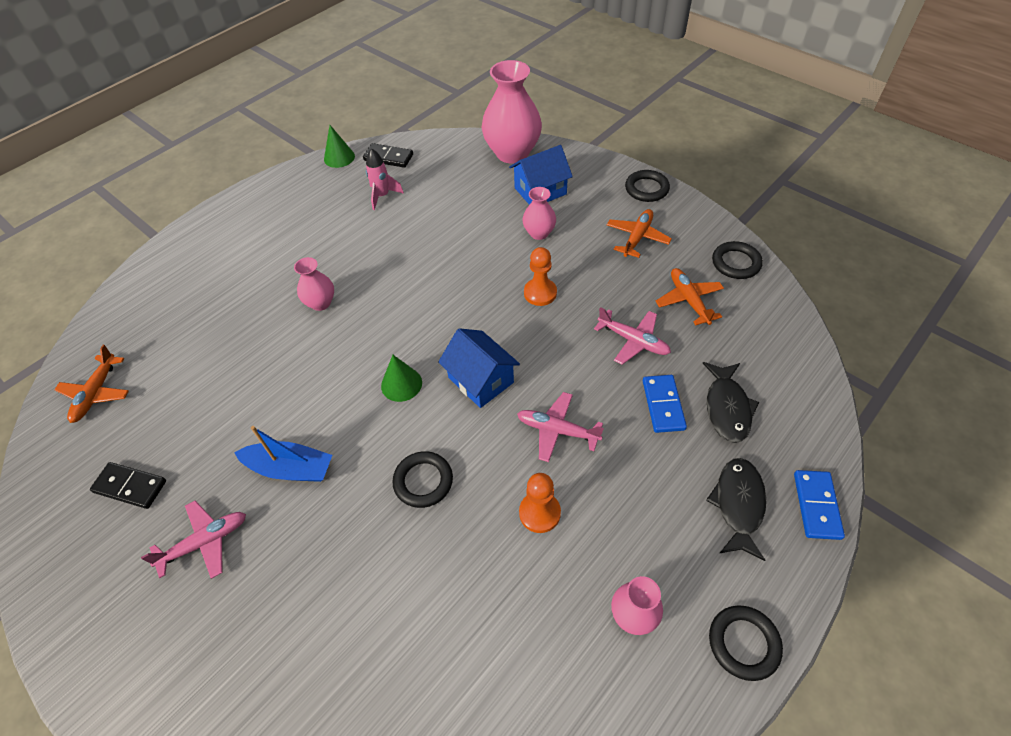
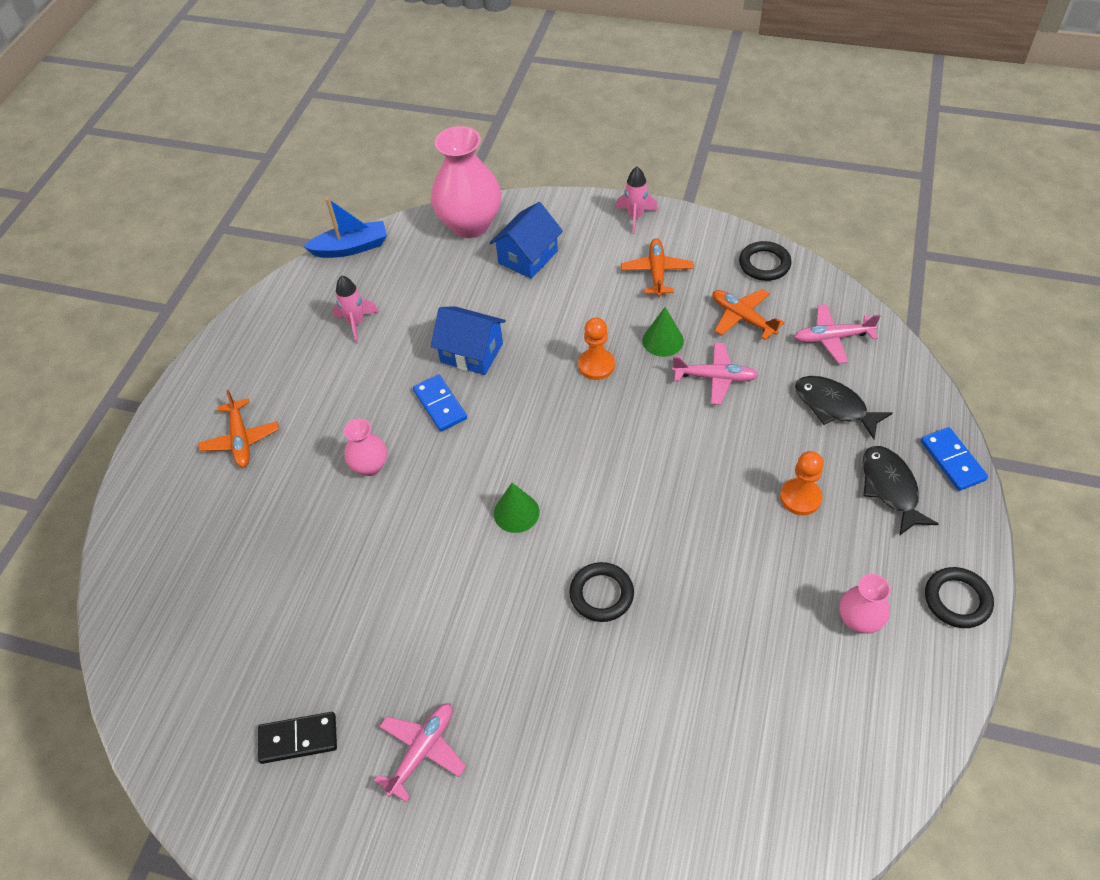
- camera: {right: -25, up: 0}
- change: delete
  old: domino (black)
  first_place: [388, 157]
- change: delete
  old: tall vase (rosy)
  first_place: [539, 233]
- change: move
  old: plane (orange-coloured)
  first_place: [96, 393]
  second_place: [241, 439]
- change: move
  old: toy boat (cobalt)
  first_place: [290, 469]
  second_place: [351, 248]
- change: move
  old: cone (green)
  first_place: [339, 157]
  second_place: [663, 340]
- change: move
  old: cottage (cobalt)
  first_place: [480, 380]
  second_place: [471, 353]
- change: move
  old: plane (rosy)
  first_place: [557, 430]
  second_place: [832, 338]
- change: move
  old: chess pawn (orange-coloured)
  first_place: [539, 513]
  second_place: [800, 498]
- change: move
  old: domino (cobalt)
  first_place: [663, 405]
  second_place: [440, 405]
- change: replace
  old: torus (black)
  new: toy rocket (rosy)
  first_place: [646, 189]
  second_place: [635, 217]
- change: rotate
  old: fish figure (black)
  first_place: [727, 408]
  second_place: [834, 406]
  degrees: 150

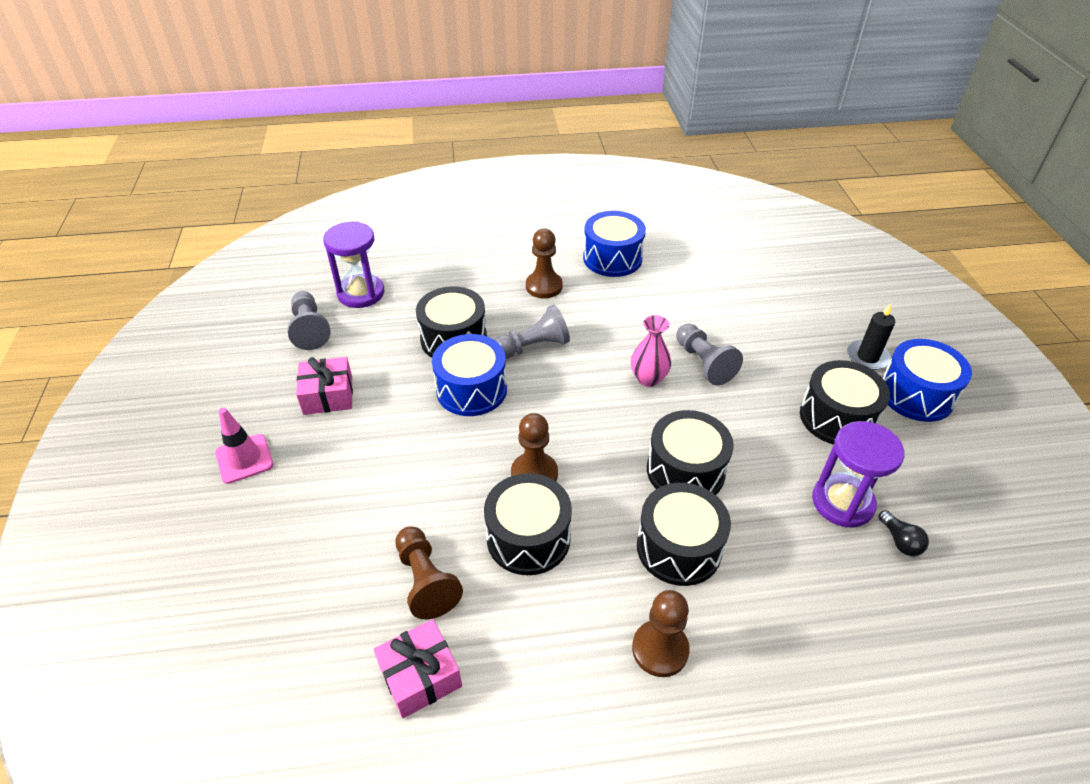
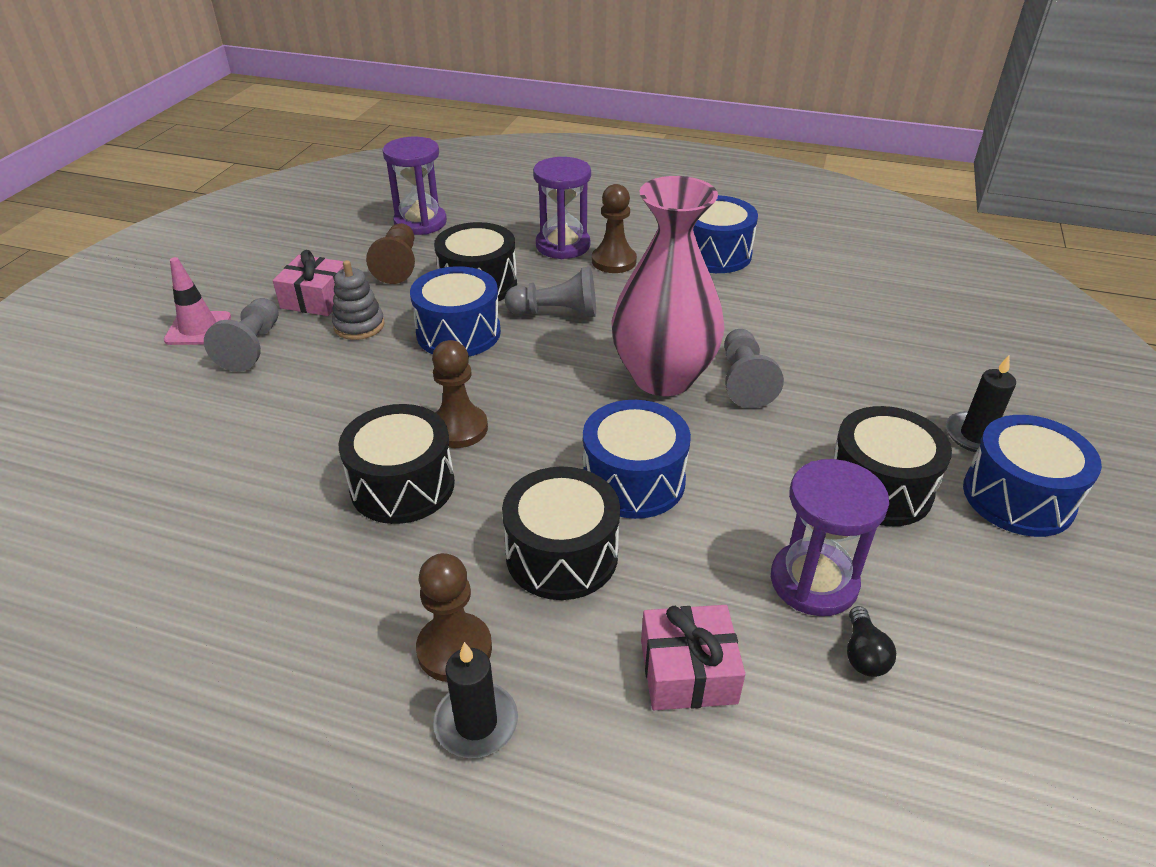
- camera: {right: 25, up: -5}
- change: insert
  new: stacking toy (gray)
  second_place: [359, 326]
- change: insert
  new: wax candle (black)
  second_place: [476, 723]
- change: insert
  new: sandglass (purple)
  second_place: [563, 245]
- change: move
  old: chess pawn (gray)
  first_place: [309, 329]
  second_place: [252, 347]
- change: move
  old: gift (rosy)
  first_place: [420, 676]
  second_place: [688, 671]
- change: move
  old: chess pawn (russet)
  first_place: [426, 581]
  second_place: [398, 265]
- change: recolor
  old: drum (black)
  new: drum (cobalt)
  first_place: [685, 471]
  second_place: [633, 480]
- change: resize
  old: tall vase (rosy)
  first_place: [648, 378]
  second_place: [663, 377]
  factor: 2.1

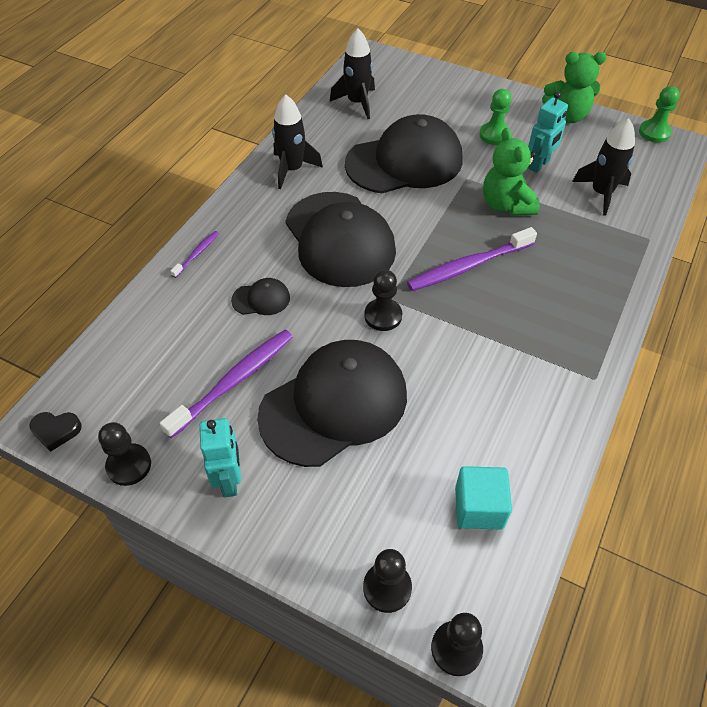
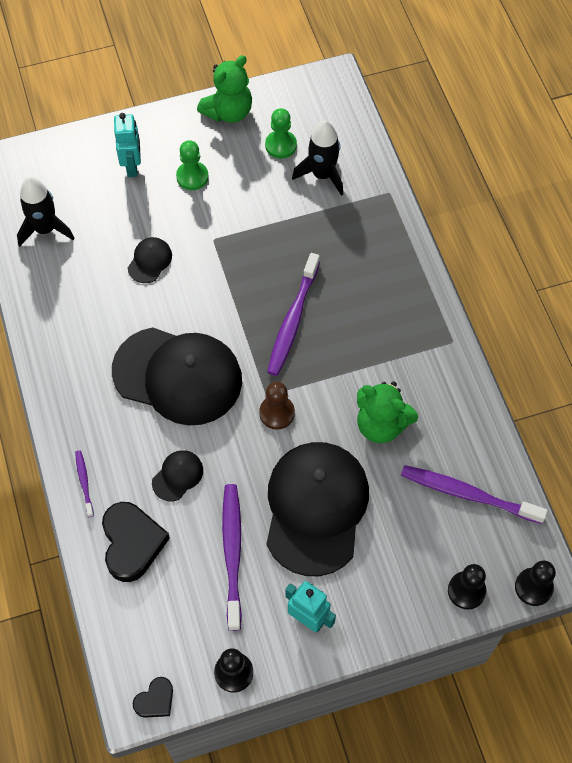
- camera: {right: -45, up: 10}
- change: delete
  old: toy rocket (black)
  first_place: [292, 169]
- change: insert
  new: heart shape (black)
  second_place: [132, 543]
- change: move
  old: teddy bear (green)
  first_place: [506, 205]
  second_place: [381, 424]
- change: move
  old: robot (aqua)
  first_place: [539, 165]
  second_place: [132, 166]
- change: move
  old: chess pawn (green)
  first_place: [654, 132]
  second_place: [281, 145]
- change: replace
  old: cube (aqua)
  new: dental brush (purple)
  first_place: [479, 507]
  second_place: [468, 494]
- change: recolor
  old: chess pawn (black)
  new: chess pawn (russet)
  first_place: [383, 316]
  second_place: [277, 413]
- change: resize
  old: baseball cap (black)
  first_place: [404, 162]
  second_place: [150, 261]
  factor: 0.41

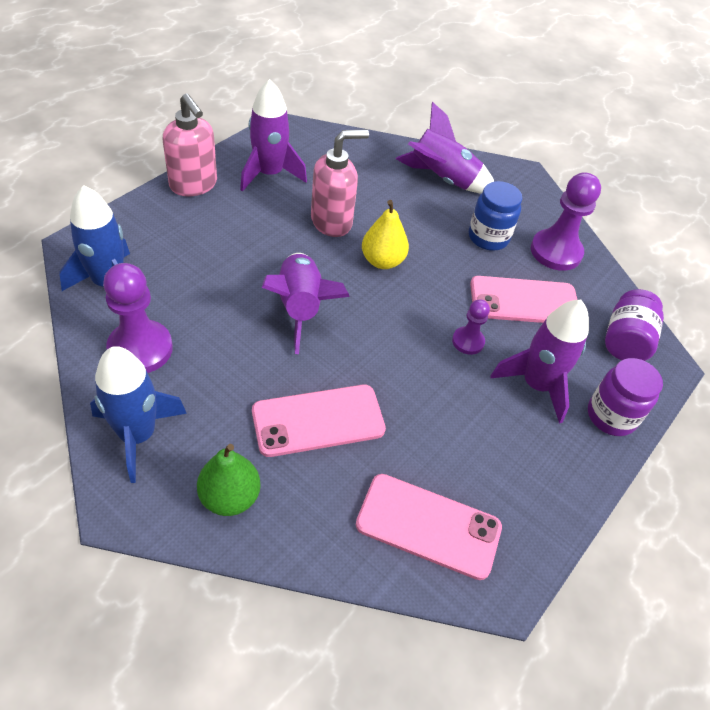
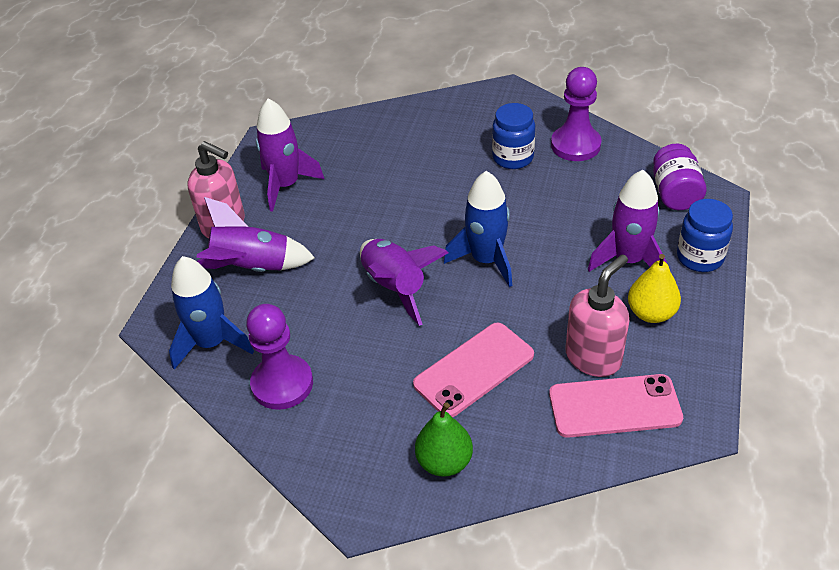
- camera: {right: -15, up: -5}
- change: delete
  old: chess pawn (purple)
  first_place: [468, 341]
- change: delete
  old: smartphone (rosy)
  first_place: [524, 301]
- change: move
  old: toy rocket (cobalt)
  first_place: [138, 435]
  second_place: [486, 260]
- change: move
  old: pump bottle (rosy)
  first_place: [332, 222]
  second_place: [593, 357]
- change: move
  old: pear (yellow)
  first_place: [382, 261]
  second_place: [651, 313]
- change: move
  old: toy rocket (purple)
  first_place: [442, 180]
  second_place: [252, 268]
- change: recolor
  old: jar (purple)
  new: jar (cobalt)
  first_place: [611, 416]
  second_place: [700, 257]

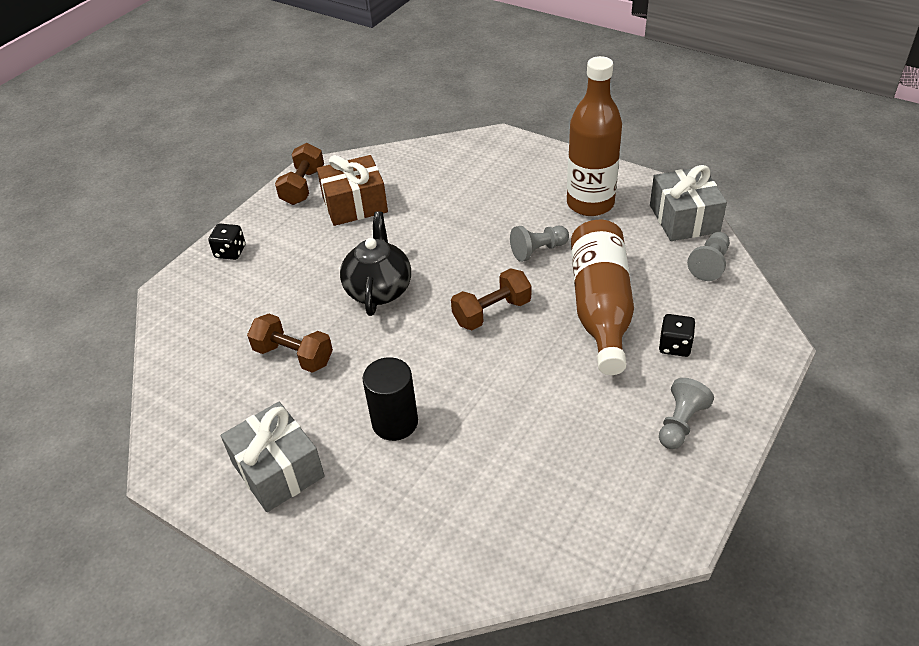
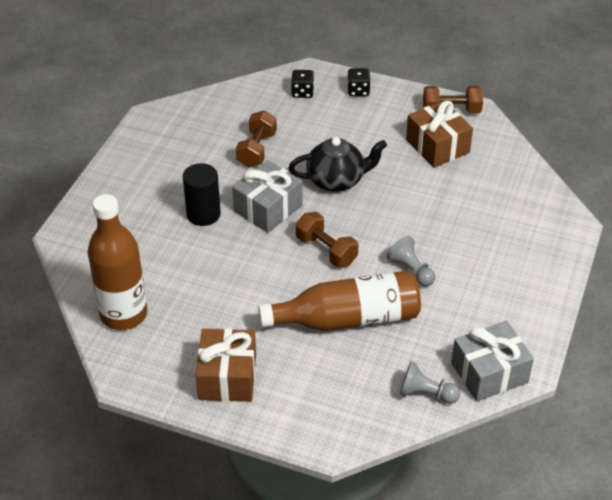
- camera: {right: 75, up: 0}
- change: move
  old: gift (gray)
  first_place: [278, 470]
  second_place: [268, 208]
- change: move
  old: drink bottle (russet)
  first_place: [590, 203]
  second_place: [124, 314]
- change: move
  old: dice (black)
  first_place: [675, 346]
  second_place: [302, 92]
- change: replace
  old: chess pawn (gray)
  new: gift (russet)
  first_place: [680, 423]
  second_place: [227, 377]

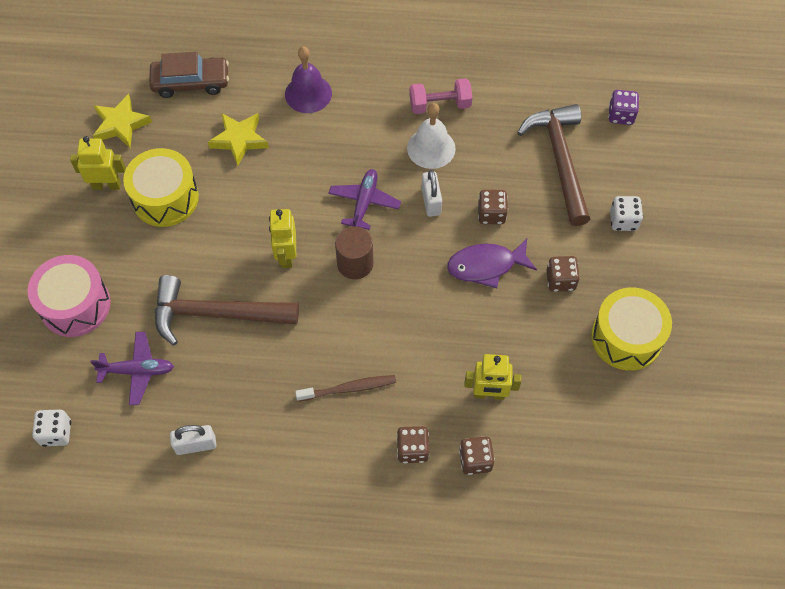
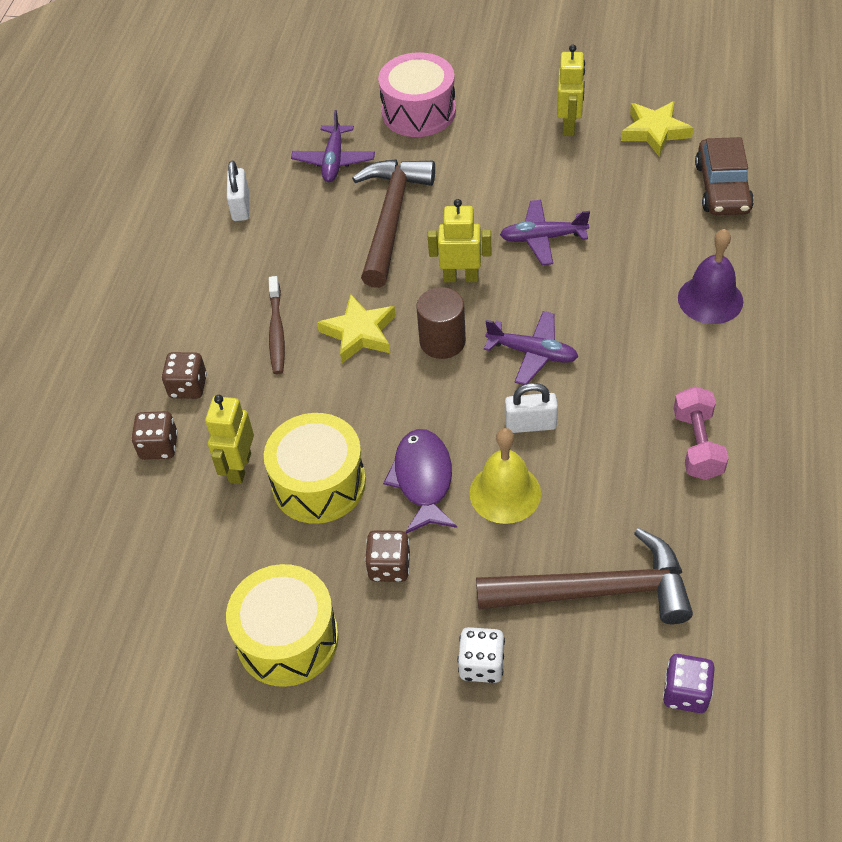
- camera: {right: 100, up: -10}
- change: delete
  old: dice (snow-white)
  first_place: [56, 433]
- change: delete
  old: bell (snow-white)
  first_place: [431, 148]
- change: insert
  new: plane (purple)
  second_place: [543, 238]
- change: move
  old: drum (yellow)
  first_place: [165, 198]
  second_place: [319, 483]
- change: move
  old: five-pointed star (yellow)
  first_place: [239, 140]
  second_place: [359, 333]
- change: replace
  old: dice (russet)
  new: bell (yellow)
  first_place: [491, 214]
  second_place: [505, 493]

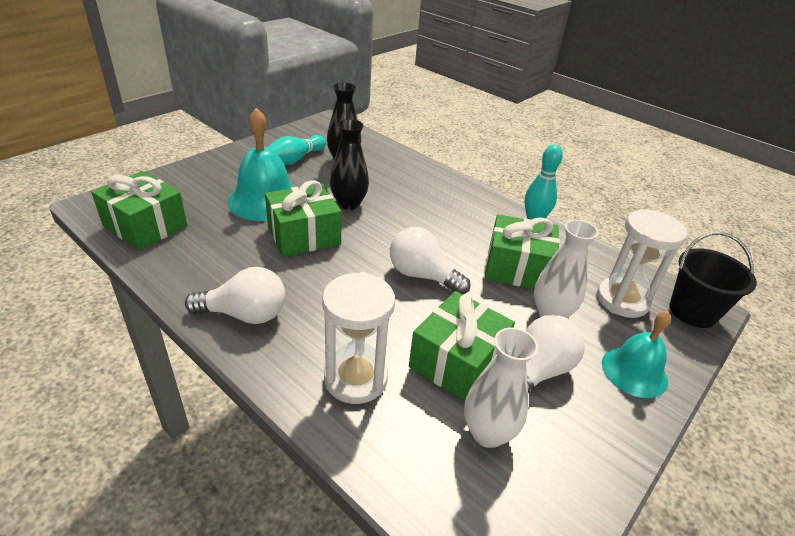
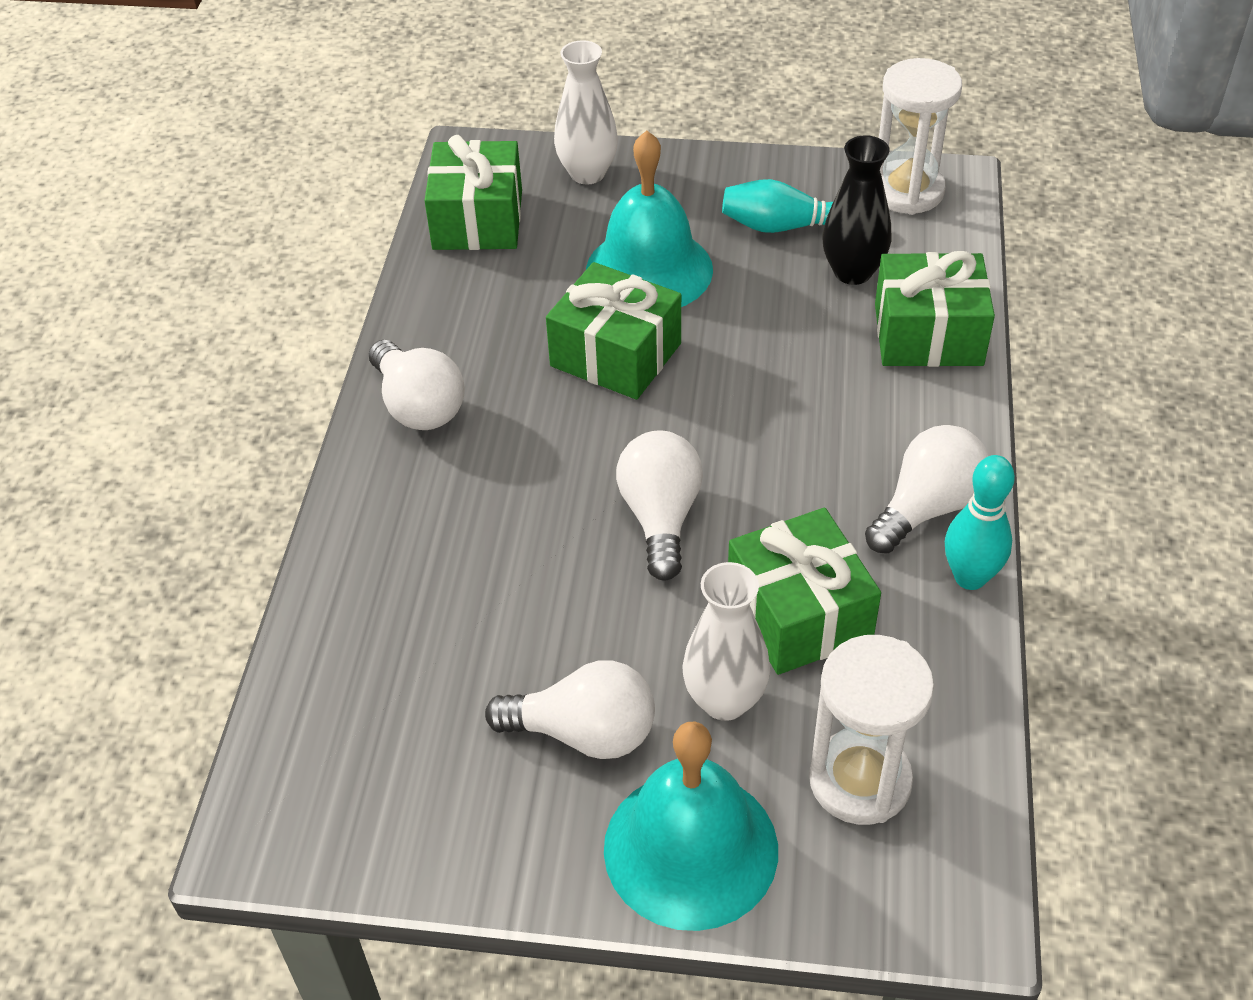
- camera: {right: 60, up: 10}
- change: delete
  old: tall vase (black)
  first_place: [349, 204]
- change: delete
  old: pail (black)
  first_place: [692, 311]
- change: insert
  new: lightbulb (snow-white)
  second_place: [927, 508]
- change: move
  old: sandglass (snow-white)
  first_place: [355, 378]
  second_place: [907, 191]
- change: move
  old: gift (green)
  first_place: [457, 361]
  second_place: [928, 334]
- change: move
  old: tall vase (snow-white)
  first_place: [487, 433]
  second_place: [587, 173]
- change: resize
  old: bell (aqua)
  first_place: [634, 371]
  second_place: [690, 848]
  factor: 1.54

